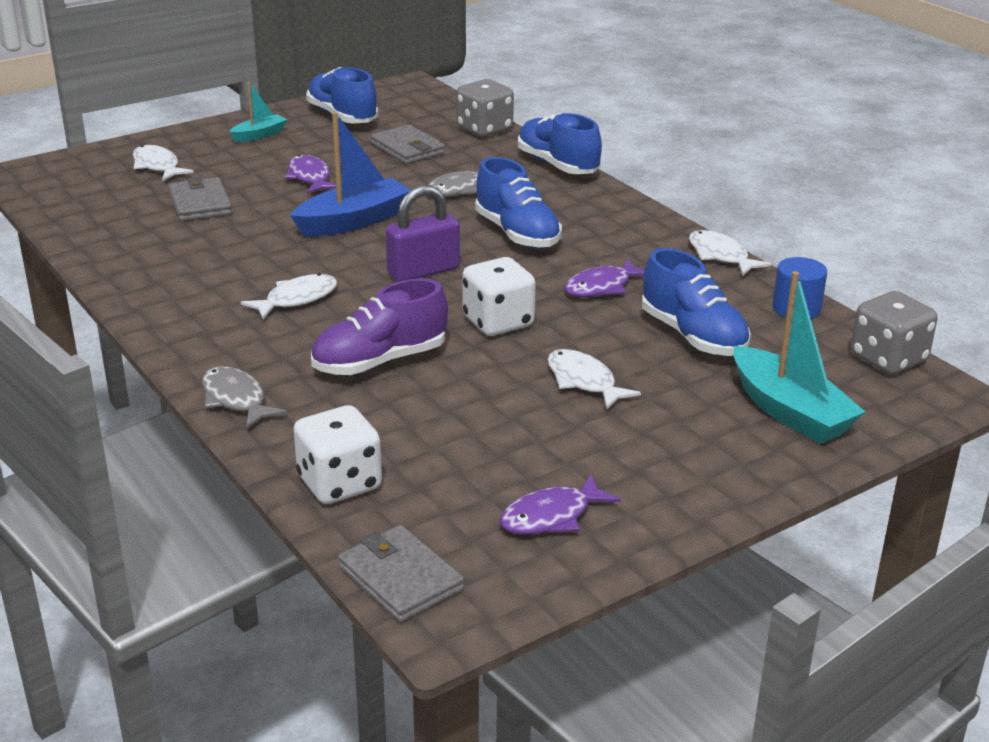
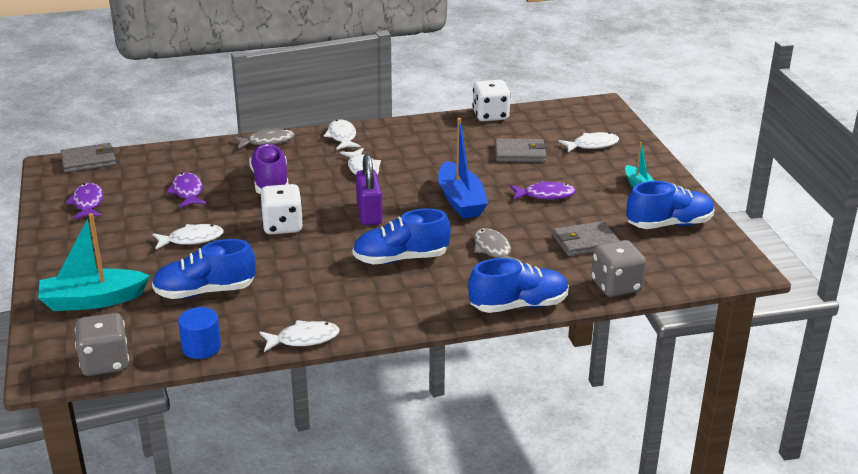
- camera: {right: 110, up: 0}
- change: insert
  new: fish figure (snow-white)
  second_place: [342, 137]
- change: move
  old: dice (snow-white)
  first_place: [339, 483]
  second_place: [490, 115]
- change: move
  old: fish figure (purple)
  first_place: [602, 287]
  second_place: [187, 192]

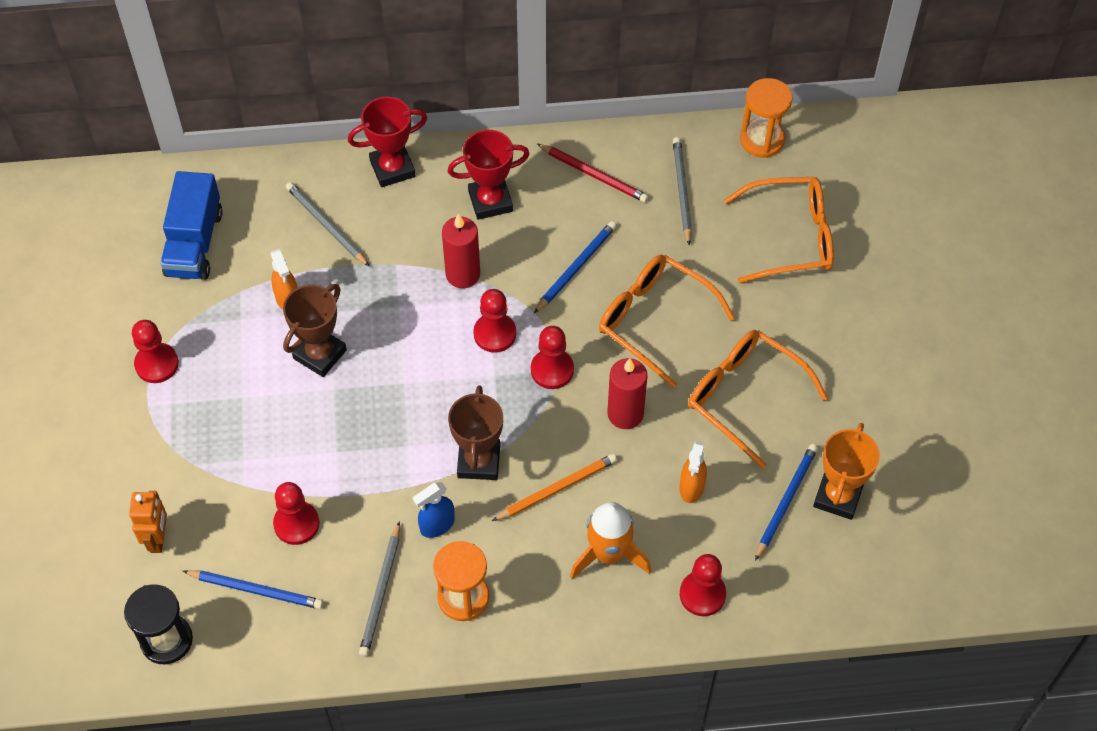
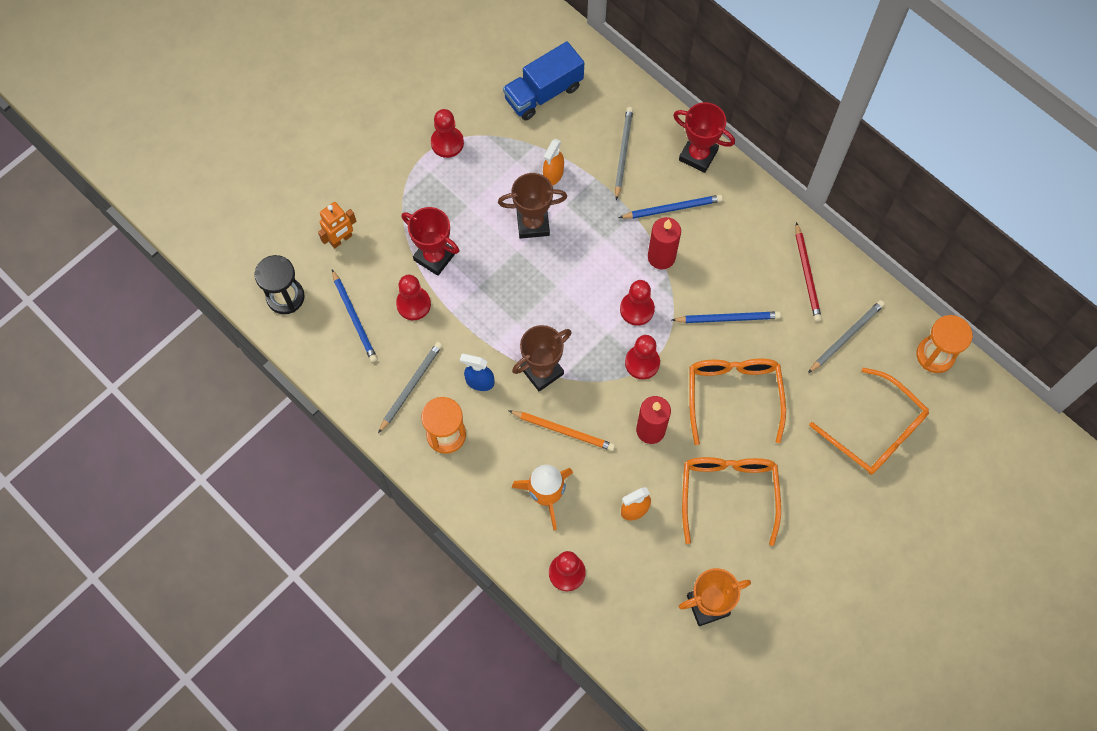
- camera: {right: 50, up: 10}
- change: move
  old: prize cup (scarlet)
  first_place: [490, 201]
  second_place: [434, 257]
- change: move
  old: pencil (cobalt)
  first_place: [785, 501]
  second_place: [672, 208]
- change: rotate
  old: pencil (gray)
  first_place: [381, 592]
  second_place: [411, 386]
  degrees: 150

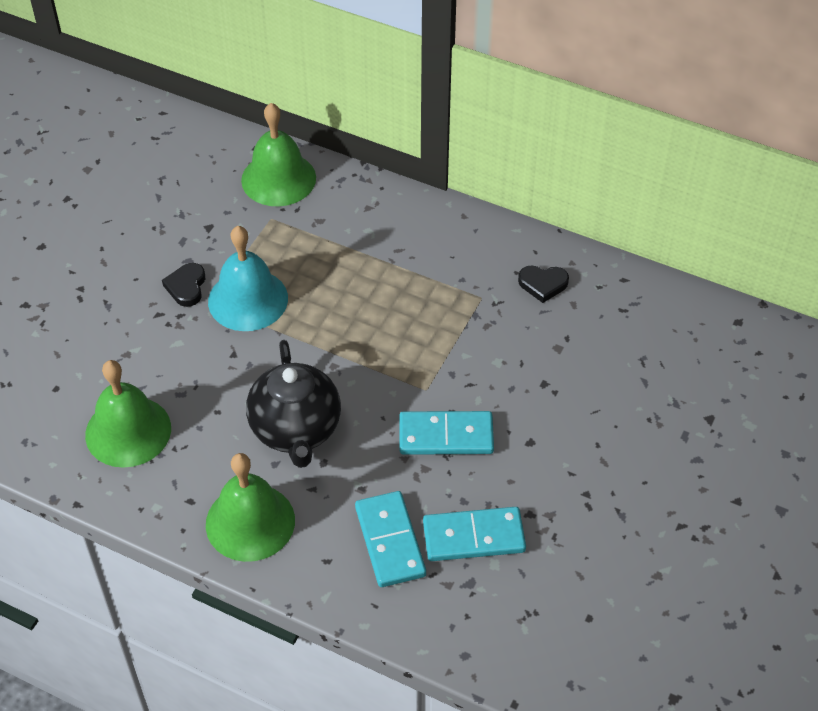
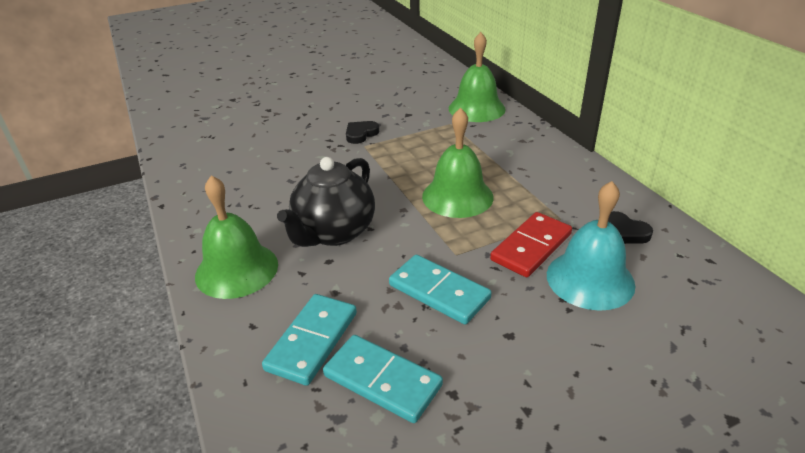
- camera: {right: 40, up: -15}
- change: insert
  new: domino (scarlet)
  second_place: [531, 247]
- change: move
  old: bell (green)
  first_place: [128, 431]
  second_place: [457, 196]
- change: move
  old: bell (aqua)
  first_place: [248, 299]
  second_place: [590, 279]

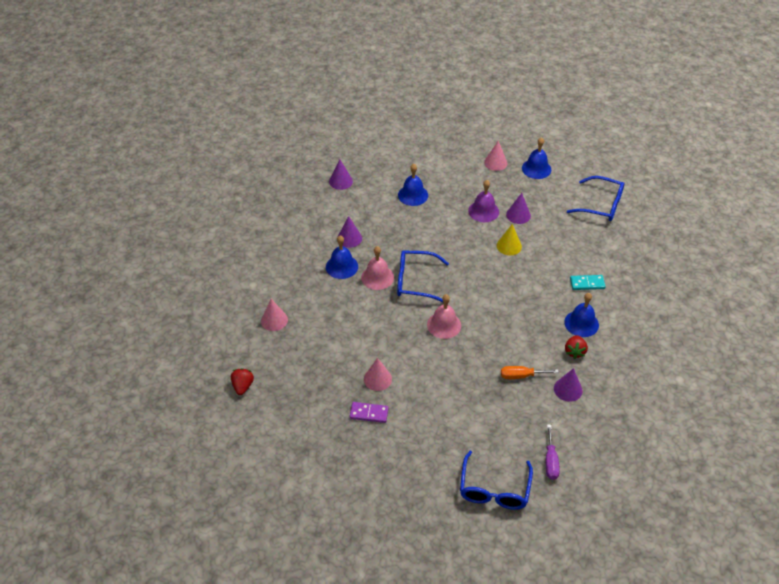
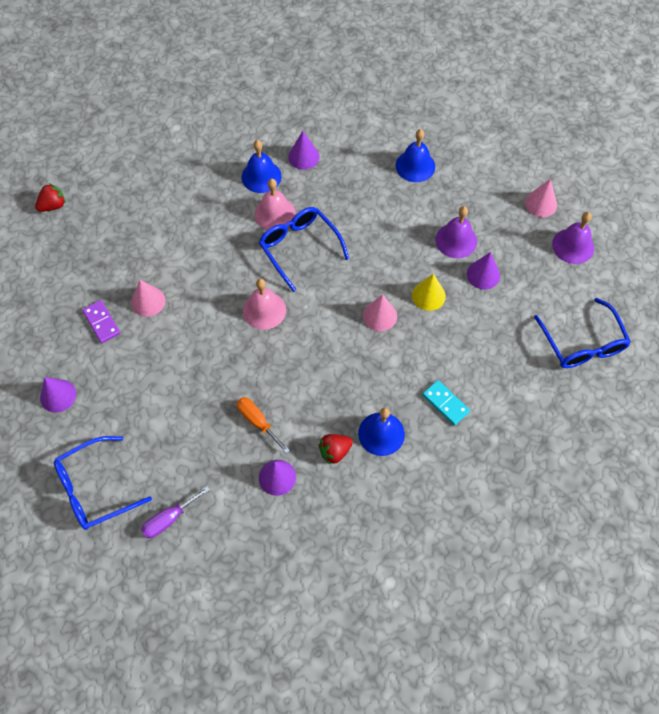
- camera: {right: 50, up: 15}
- change: move
  old: cone (rosy)
  first_place: [274, 320]
  second_place: [380, 316]
- change: move
  old: cone (purple)
  first_place: [341, 181]
  second_place: [58, 395]
- change: recolor
  old: bell (cobalt)
  new: bell (purple)
  first_place: [536, 169]
  second_place: [573, 246]

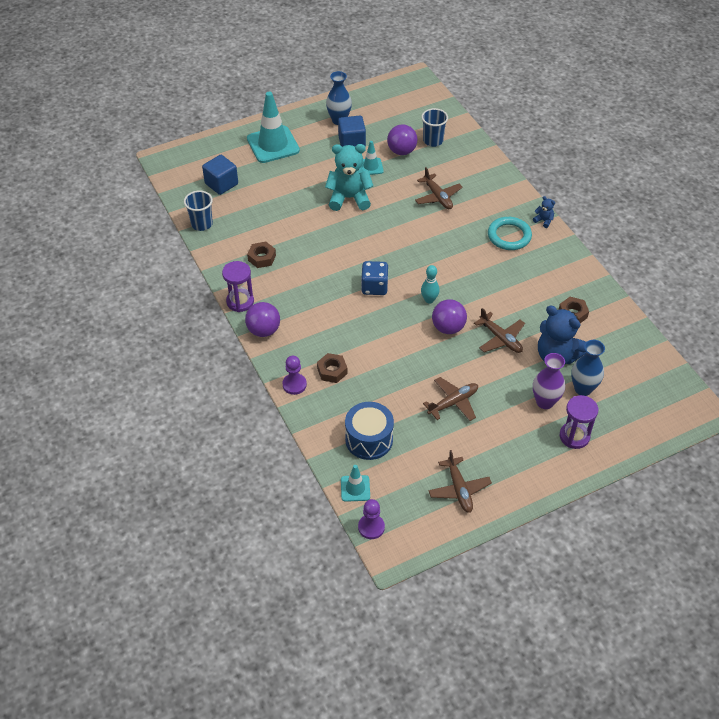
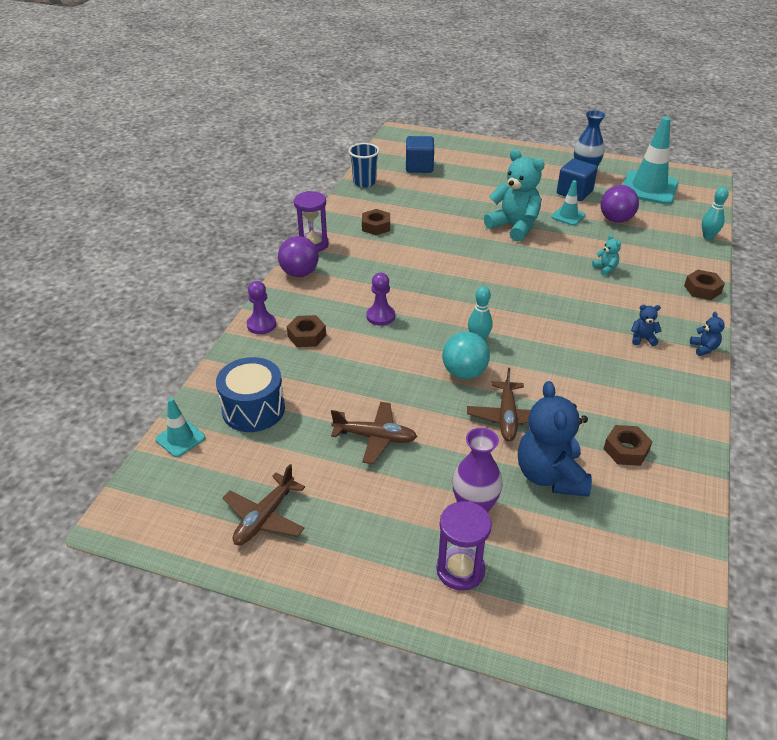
- camera: {right: 45, up: -10}
- change: delete
  old: dice (cobalt)
  first_place: [374, 287]
- change: delete
  old: beaker (cobalt)
  first_place: [433, 141]
- change: delete
  old: tall vase (cobalt)
  first_place: [583, 389]
- change: insert
  new: nut (russet)
  second_place: [702, 289]
- change: insert
  new: bowling pin (aqua)
  second_place: [708, 236]
- change: move
  old: safety cone (aqua)
  first_place: [273, 145]
  second_place: [649, 188]
- change: move
  old: chess pawn (purple)
  first_place: [371, 527]
  second_place: [380, 316]
- change: replace
  old: plane (russet)
  new: teddy bear (aqua)
  first_place: [438, 197]
  second_place: [605, 269]
- change: replace
  old: torus (aqua)
  new: teddy bear (cobalt)
  first_place: [509, 236]
  second_place: [642, 338]
- change: recolor
  old: sphere (purple)
  new: sphere (aqua)
  first_place: [448, 328]
  second_place: [464, 373]

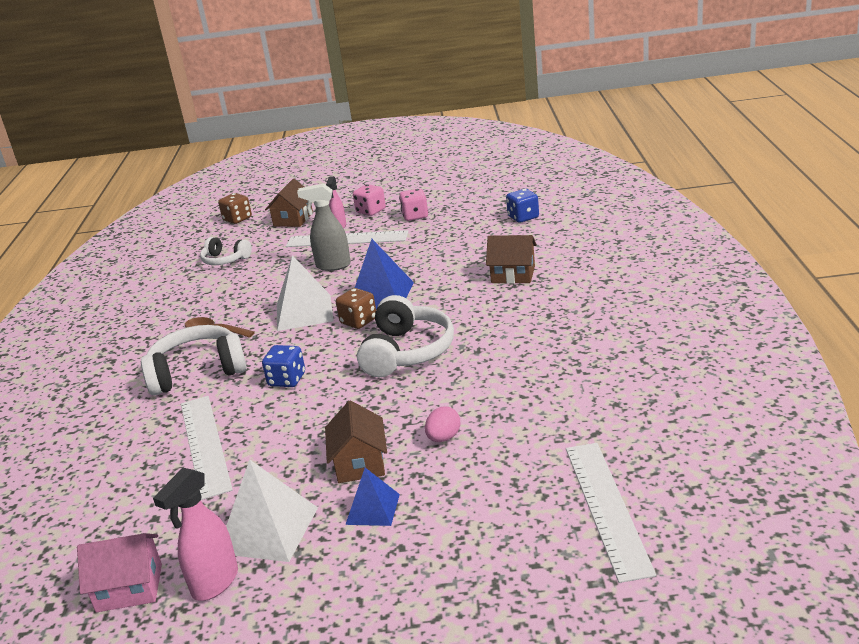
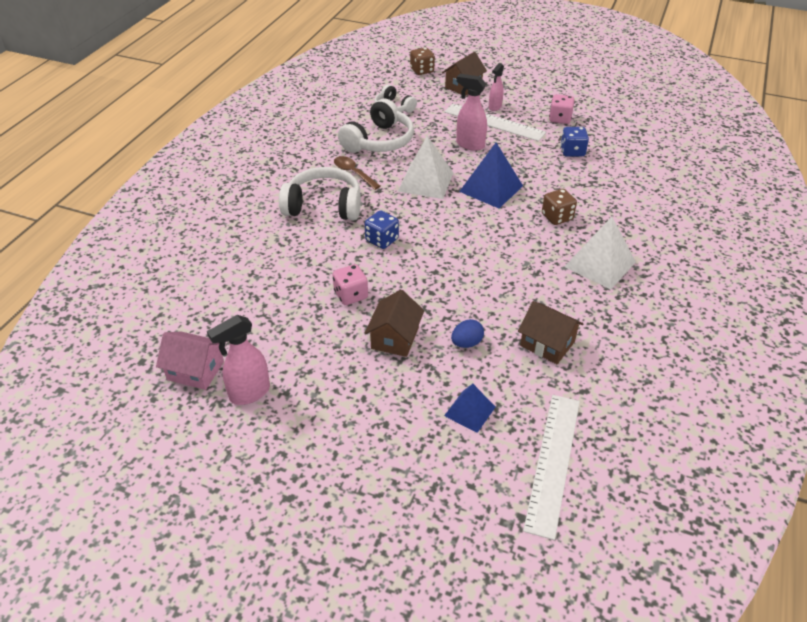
- camera: {right: 20, up: 15}
- change: delete
  old: measuring stick (snow-white)
  first_place: [204, 444]
- change: move
  old: solid pyramid (snow-white)
  first_place: [268, 530]
  second_place: [600, 264]
- change: move
  old: dice (russet)
  first_place: [358, 321]
  second_place: [557, 217]
- change: move
  old: solid pyramid (cobalt)
  first_place: [373, 509]
  second_place: [470, 411]
- change: move
  old: dice (rosy)
  first_place: [371, 211]
  second_place: [351, 295]
- change: move
  old: headphones (snow-white)
  first_place: [406, 352]
  second_place: [379, 141]
- change: move
  old: cottage (russet)
  first_place: [513, 274]
  second_place: [547, 344]
- change: move
  old: dice (cobalt)
  first_place: [523, 217]
  second_place: [572, 151]
- change: recolor
  old: spray cleaner (gray)
  new: spray cleaner (rosy)
  first_place: [333, 266]
  second_place: [469, 145]
- change: recolor
  old: toy egg (rosy)
  new: toy egg (cobalt)
  first_place: [444, 438]
  second_place: [466, 343]

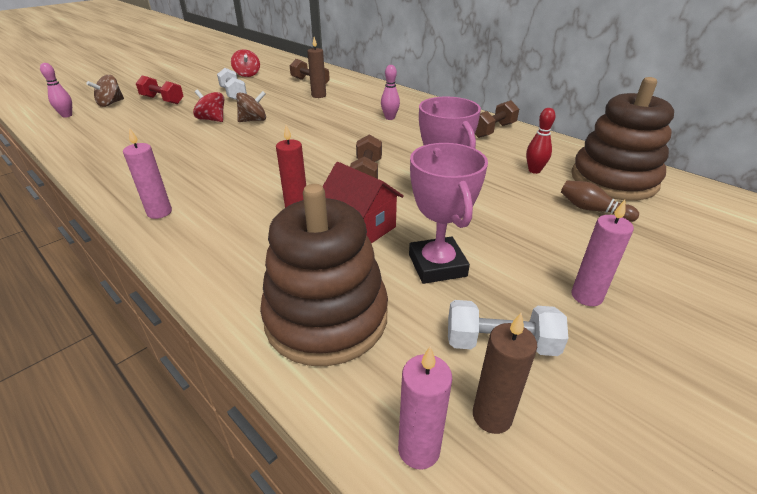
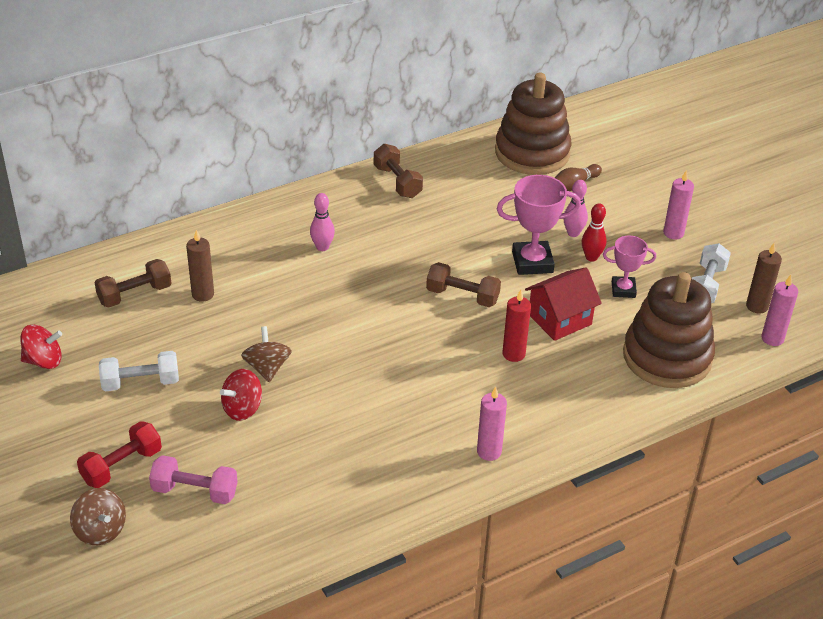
- camera: {right: -75, up: 5}
- change: insert
  new: free weight (rosy)
  second_place: [195, 491]
- change: move
  old: bowling pin (rosy)
  first_place: [67, 115]
  second_place: [573, 233]
- change: move
  old: bowling pin (scarlet)
  first_place: [534, 170]
  second_place: [591, 257]
- change: resize
  old: prize cup (rosy)
  first_place: [437, 265]
  second_place: [623, 290]
  factor: 0.62

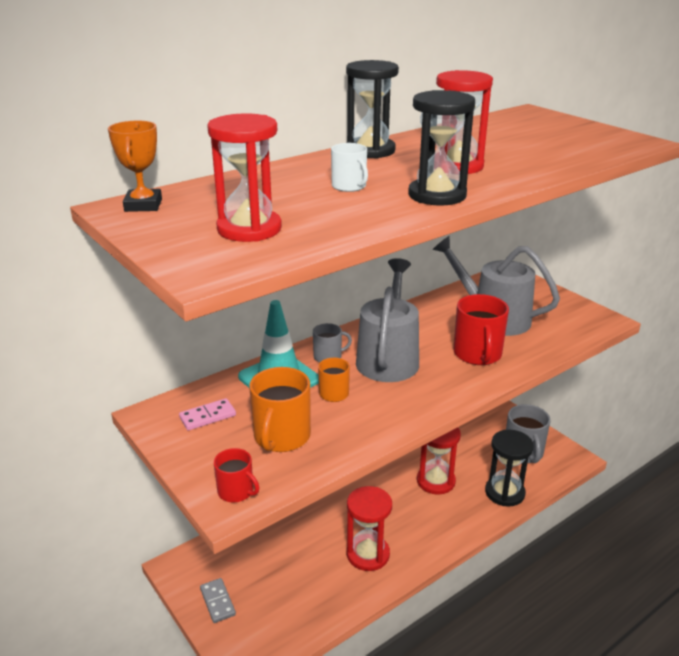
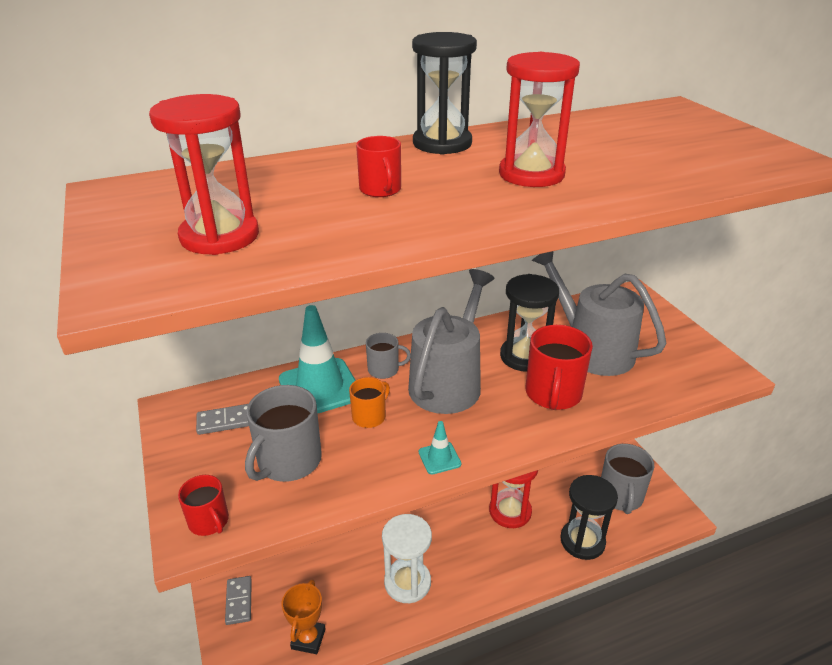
- camera: {right: 15, up: 5}
- change: insert
  new: safety cone (aqua)
  second_place: [439, 458]
- change: move
  old: prize cup (orange-coloured)
  first_place: [143, 205]
  second_place: [308, 639]
- change: move
  old: sandglass (black)
  first_place: [437, 195]
  second_place: [524, 356]
- change: recolor
  old: domino (rosy)
  new: domino (gray)
  first_place: [207, 416]
  second_place: [226, 421]
- change: recolor
  old: coffee mug (orange-coloured)
  new: coffee mug (gray)
  first_place: [281, 437]
  second_place: [288, 461]
- change: recolor
  old: coffee mug (snow-white)
  new: coffee mug (scarlet)
  first_place: [349, 186]
  second_place: [380, 190]
- change: recolor
  old: sandglass (scarlet)
  new: sandglass (snow-white)
  first_place: [368, 554]
  second_place: [407, 582]

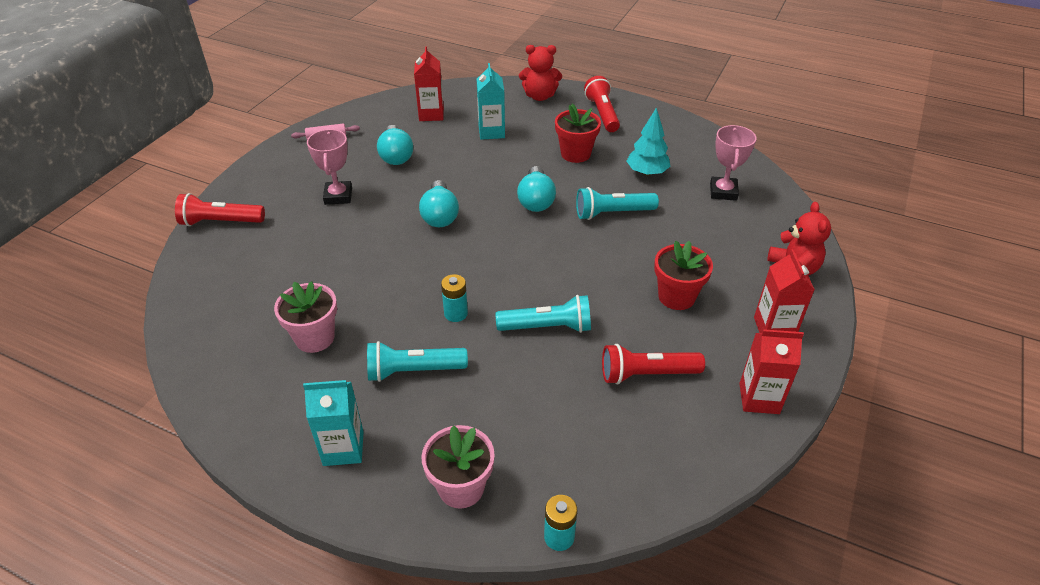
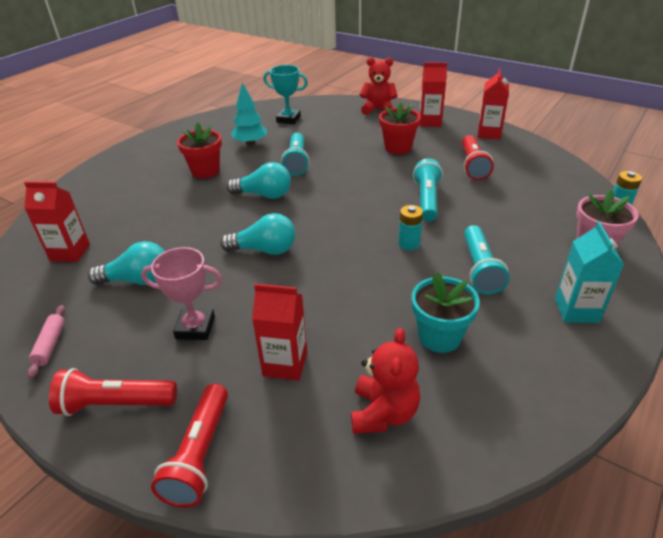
- camera: {right: -80, up: -5}
- change: delete
  old: carton (aqua)
  first_place: [491, 132]
- change: insert
  new: carton (scarlet)
  second_place: [285, 364]
- change: move
  old: teddy bear (scarlet)
  first_place: [540, 96]
  second_place: [383, 413]
- change: move
  old: torch (scarlet)
  first_place: [602, 113]
  second_place: [115, 404]
- change: recolor
  old: plant pot (rosy)
  new: plant pot (aqua)
  first_place: [315, 338]
  second_place: [439, 337]
- change: recolor
  old: prize cup (rosy)
  new: prize cup (aqua)
  first_place: [723, 192]
  second_place: [288, 119]

